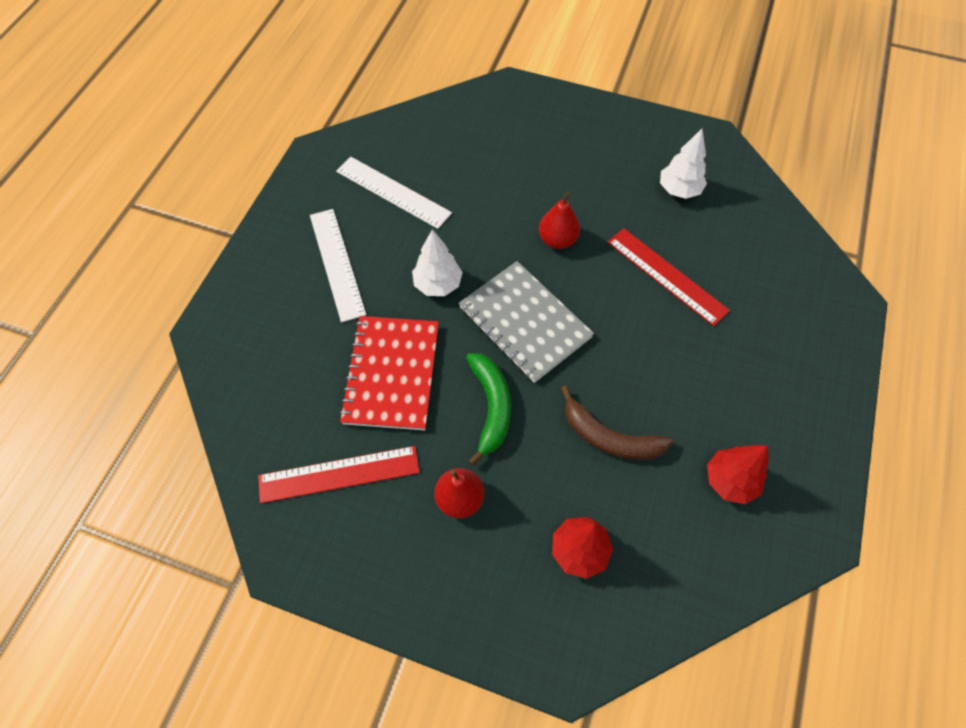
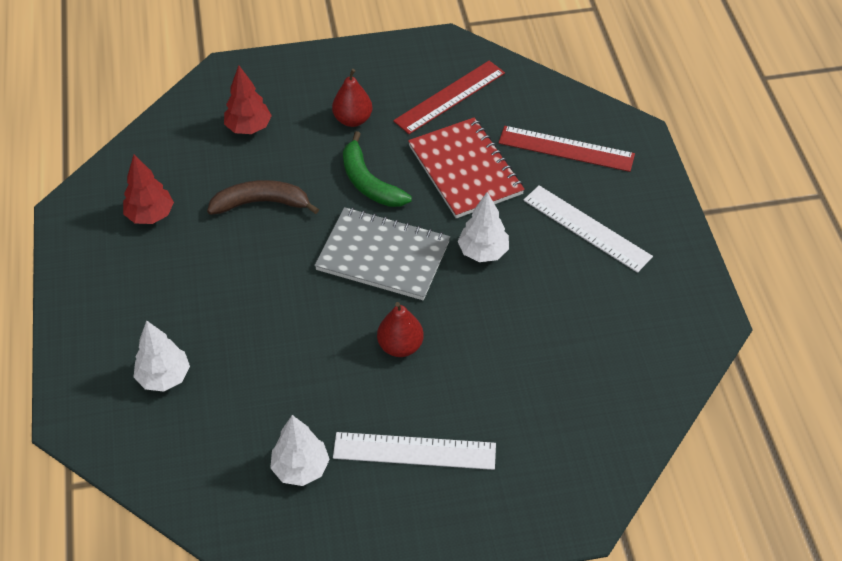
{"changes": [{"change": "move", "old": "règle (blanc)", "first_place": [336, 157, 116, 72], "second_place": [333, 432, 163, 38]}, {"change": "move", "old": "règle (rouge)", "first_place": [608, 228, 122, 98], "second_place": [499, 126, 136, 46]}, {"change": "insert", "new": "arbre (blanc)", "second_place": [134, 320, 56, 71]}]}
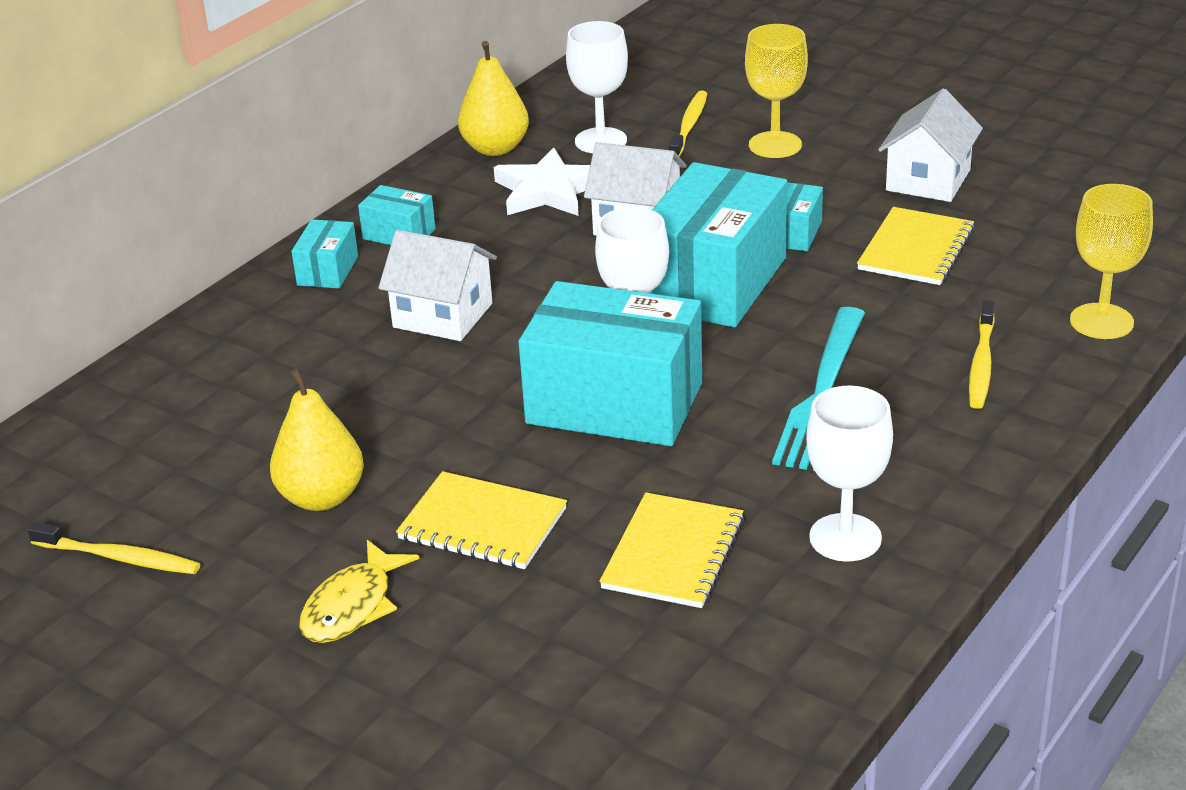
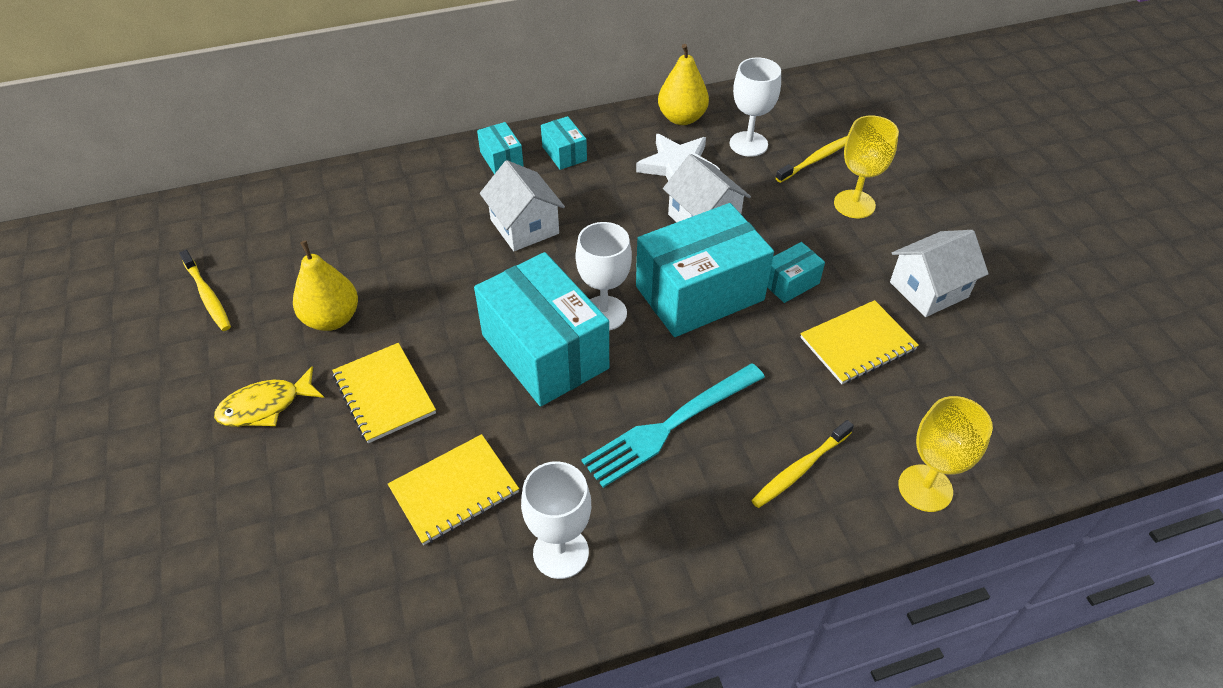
{"changes": [{"change": "rotate", "old": "boîte (turquoise)", "first_place": [291, 219, 67, 70], "second_place": [477, 122, 47, 52], "degrees": -75}]}
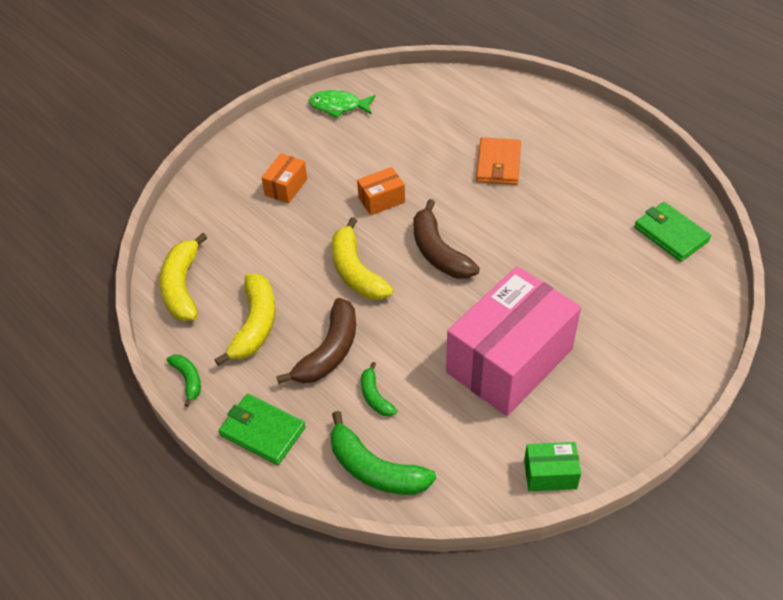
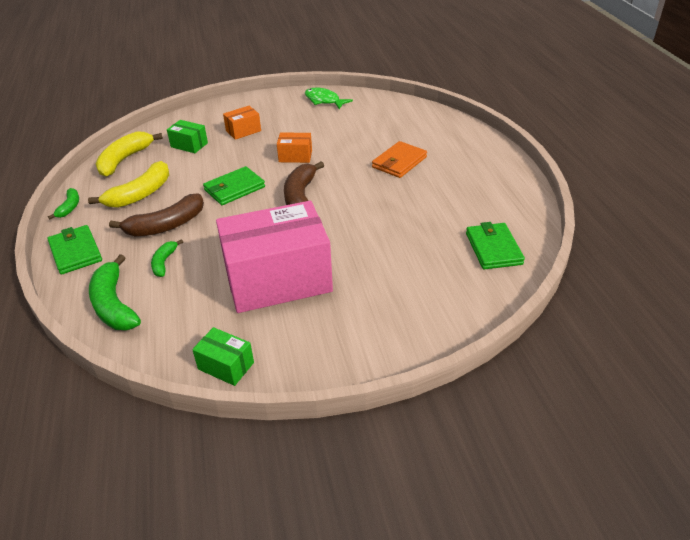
{"changes": [{"change": "replace", "old": "banane (jaune)", "new": "portefeuille (vert)", "first_place": [332, 217, 62, 83], "second_place": [203, 166, 62, 39]}, {"change": "insert", "new": "boîte (vert)", "second_place": [167, 120, 41, 33]}]}
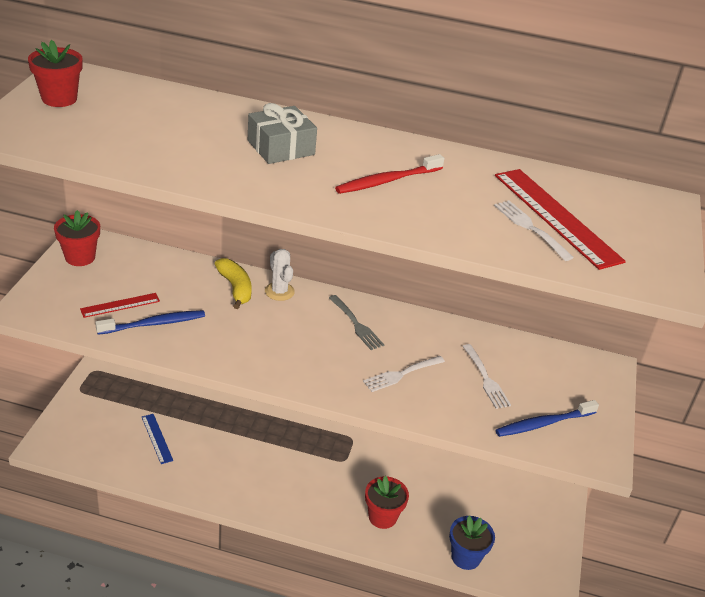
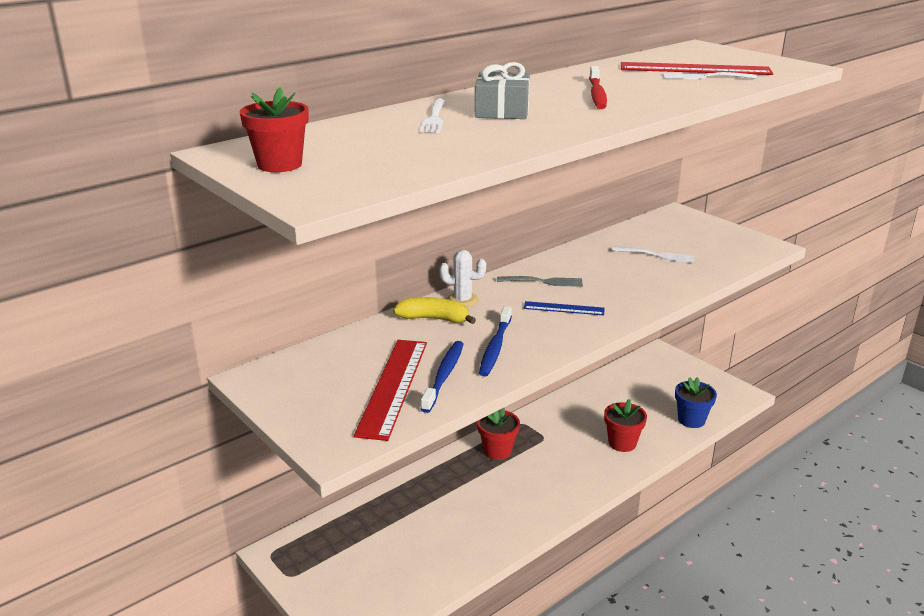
{"changes": [{"change": "move", "old": "pot de fleurs (rouge)", "first_place": [54, 210, 46, 56], "second_place": [477, 408, 43, 52]}, {"change": "resize", "old": "règle (rouge)", "first_place": [80, 293, 80, 25], "second_place": [354, 340, 73, 101], "factor": 1.89}, {"change": "move", "old": "fourchette (blanc)", "first_place": [363, 356, 82, 36], "second_place": [420, 99, 25, 34]}, {"change": "move", "old": "brosse à dents (bleu)", "first_place": [496, 400, 103, 37], "second_place": [479, 306, 33, 70]}, {"change": "move", "old": "règle (bleu)", "first_place": [142, 414, 31, 50], "second_place": [524, 301, 81, 14]}]}
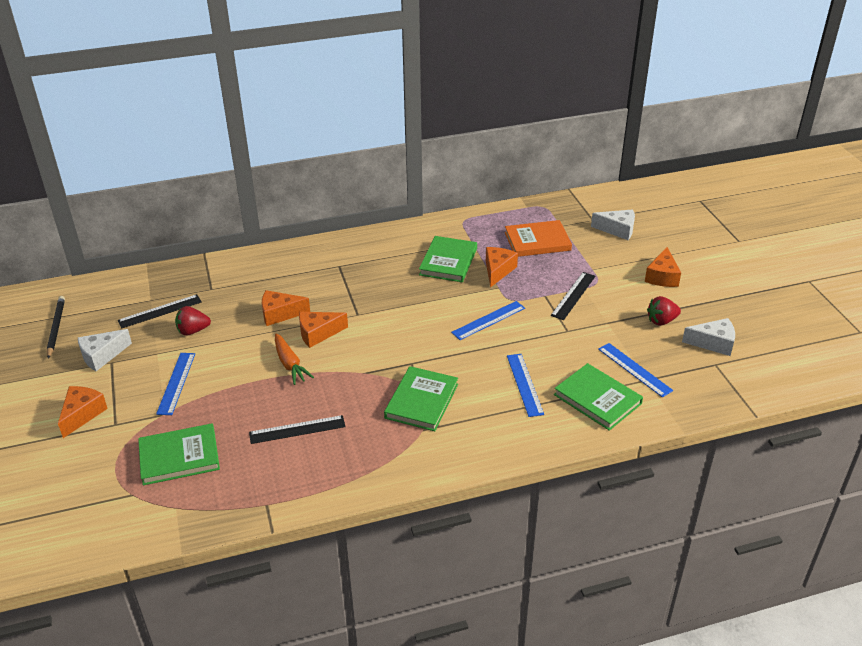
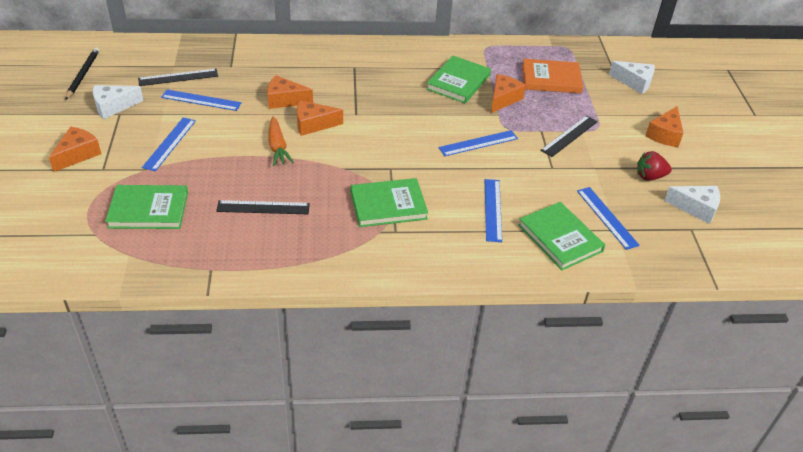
{"changes": [{"change": "replace", "old": "fraise (rouge)", "new": "règle (bleu)", "first_place": [175, 306, 36, 30], "second_place": [161, 89, 81, 22]}, {"change": "rotate", "old": "livre (vert)", "first_place": [384, 366, 74, 65], "second_place": [350, 178, 78, 49], "degrees": 45}]}
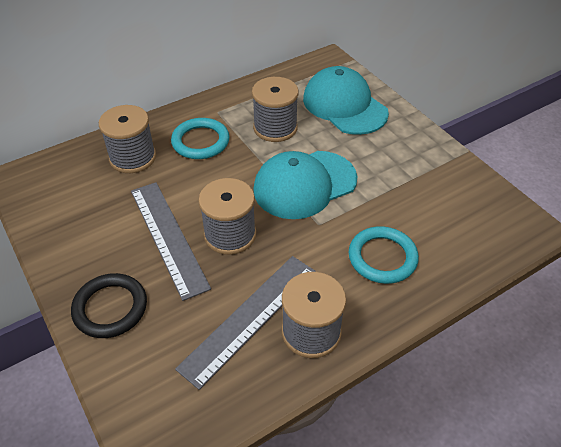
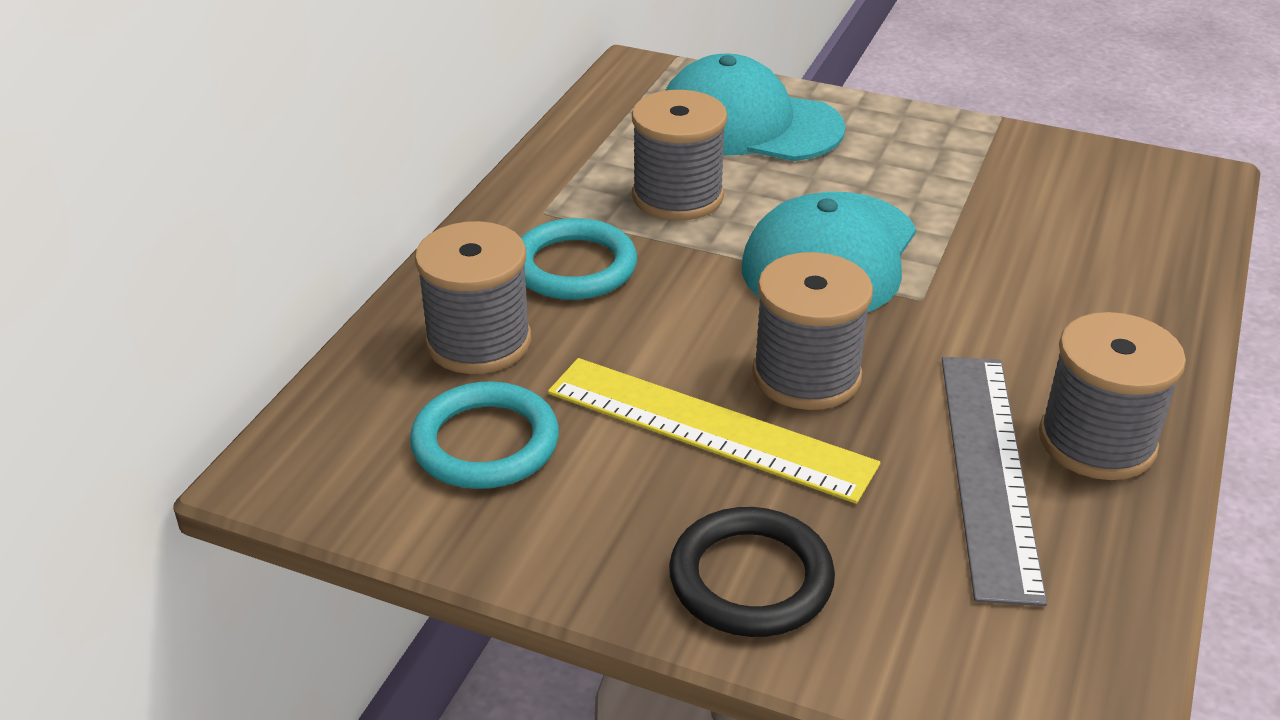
{"changes": [{"change": "recolor", "old": "règle (gris)", "new": "règle (jaune)", "first_place": [131, 182, 80, 119], "second_place": [548, 358, 332, 146]}, {"change": "move", "old": "anneau (turquoise)", "first_place": [349, 226, 70, 58], "second_place": [410, 381, 149, 108]}]}
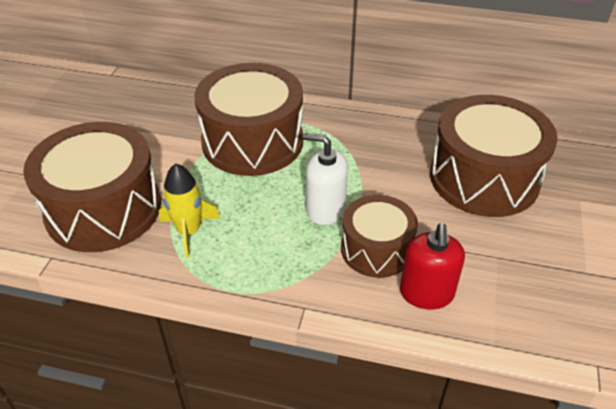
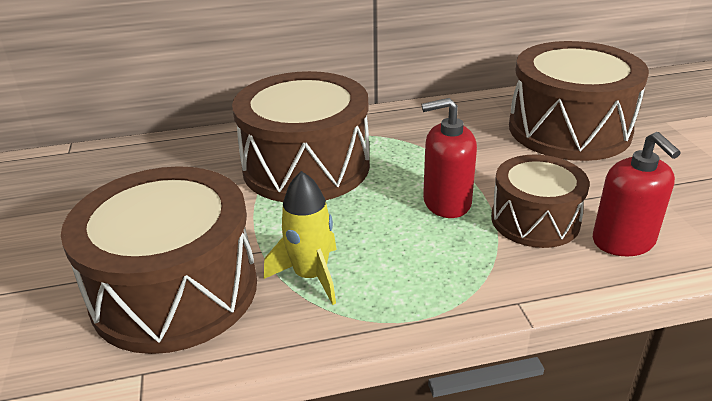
{"changes": [{"change": "recolor", "old": "distributeur de savon (blanc)", "new": "distributeur de savon (rouge)", "first_place": [303, 133, 45, 92], "second_place": [422, 98, 55, 120]}]}
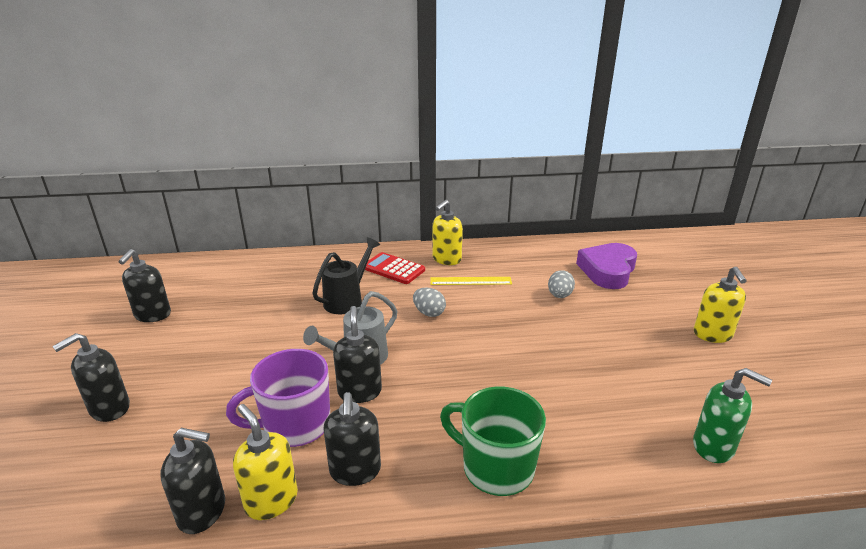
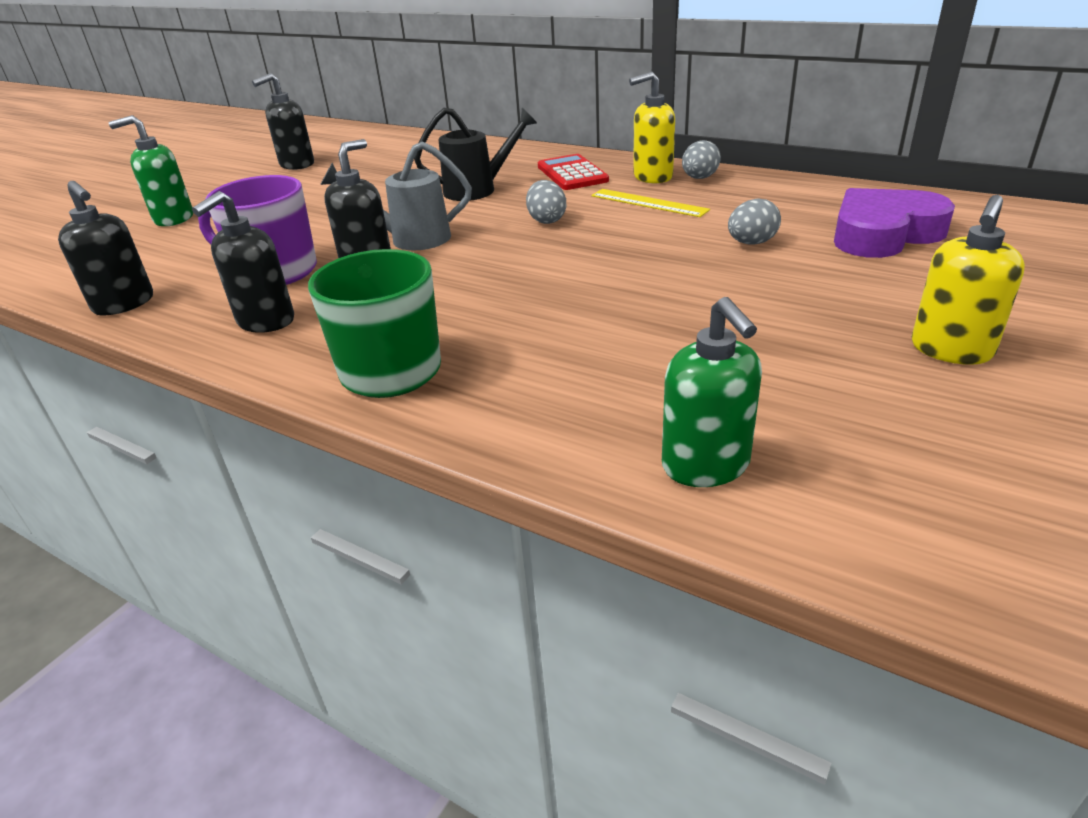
{"changes": [{"change": "recolor", "old": "distributeur de savon (noir)", "new": "distributeur de savon (vert)", "first_place": [52, 333, 78, 89], "second_place": [109, 115, 84, 111]}, {"change": "delete", "old": "distributeur de savon (jaune)", "first_place": [233, 404, 65, 116]}, {"change": "insert", "new": "œuf (gris)", "second_place": [682, 140, 39, 39]}]}
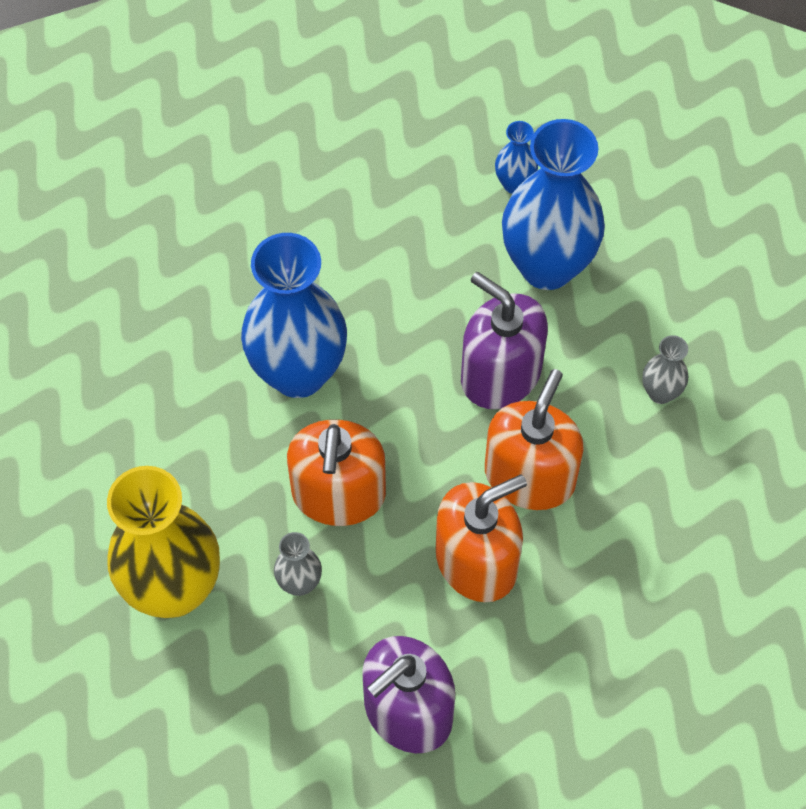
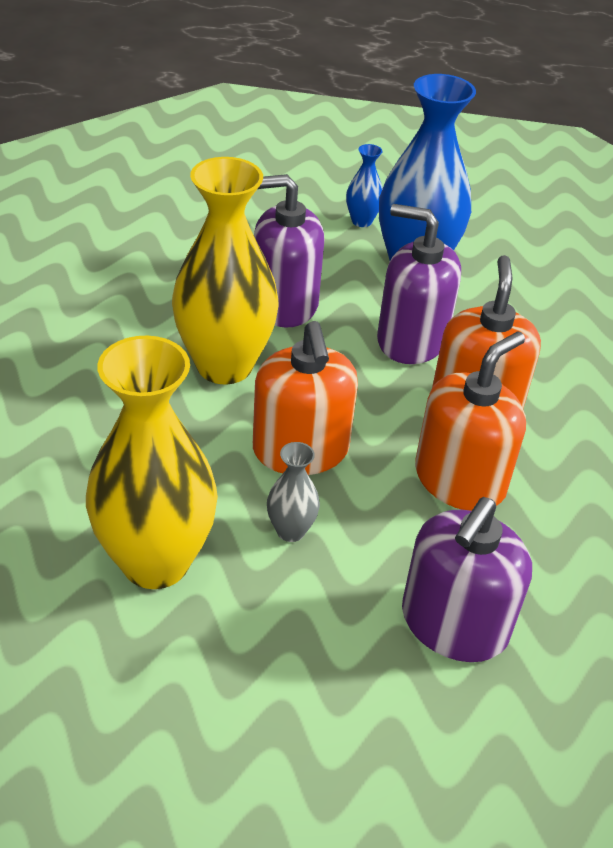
{"changes": [{"change": "recolor", "old": "vase (bleu)", "new": "vase (jaune)", "first_place": [241, 233, 106, 165], "second_place": [172, 157, 107, 227]}, {"change": "delete", "old": "vase (gris)", "first_place": [643, 335, 45, 69]}, {"change": "insert", "new": "distributeur de savon (violet)", "second_place": [254, 174, 70, 154]}]}
